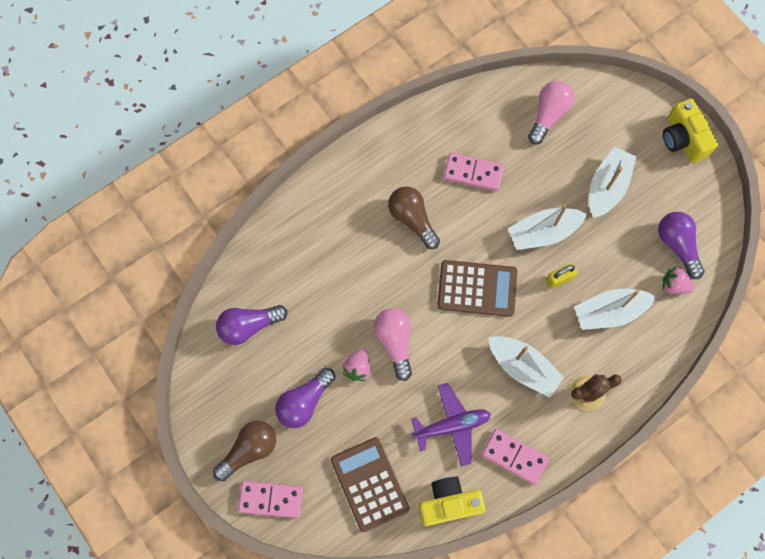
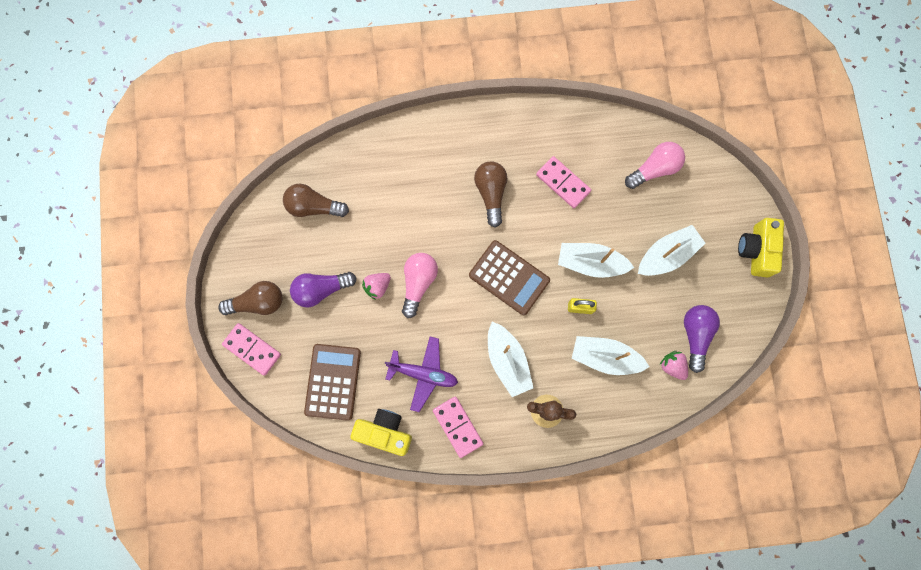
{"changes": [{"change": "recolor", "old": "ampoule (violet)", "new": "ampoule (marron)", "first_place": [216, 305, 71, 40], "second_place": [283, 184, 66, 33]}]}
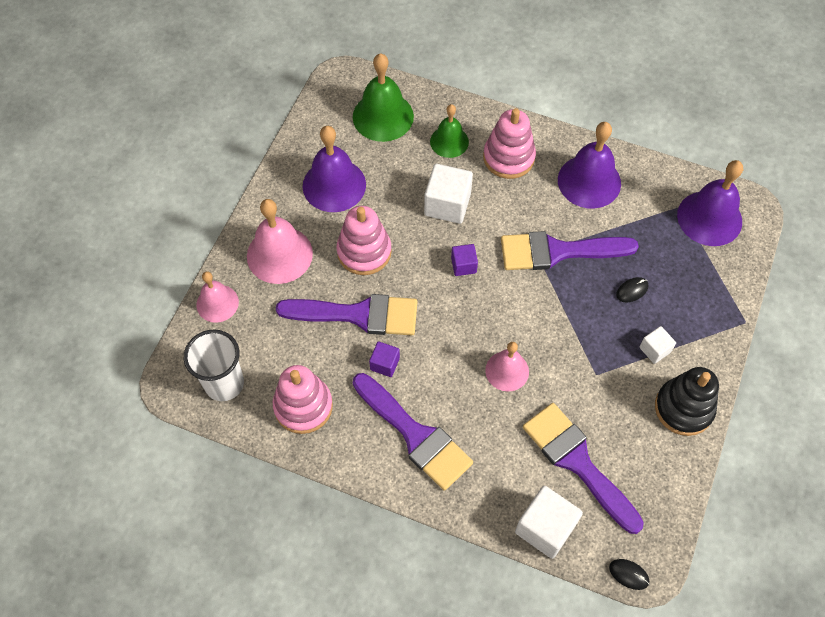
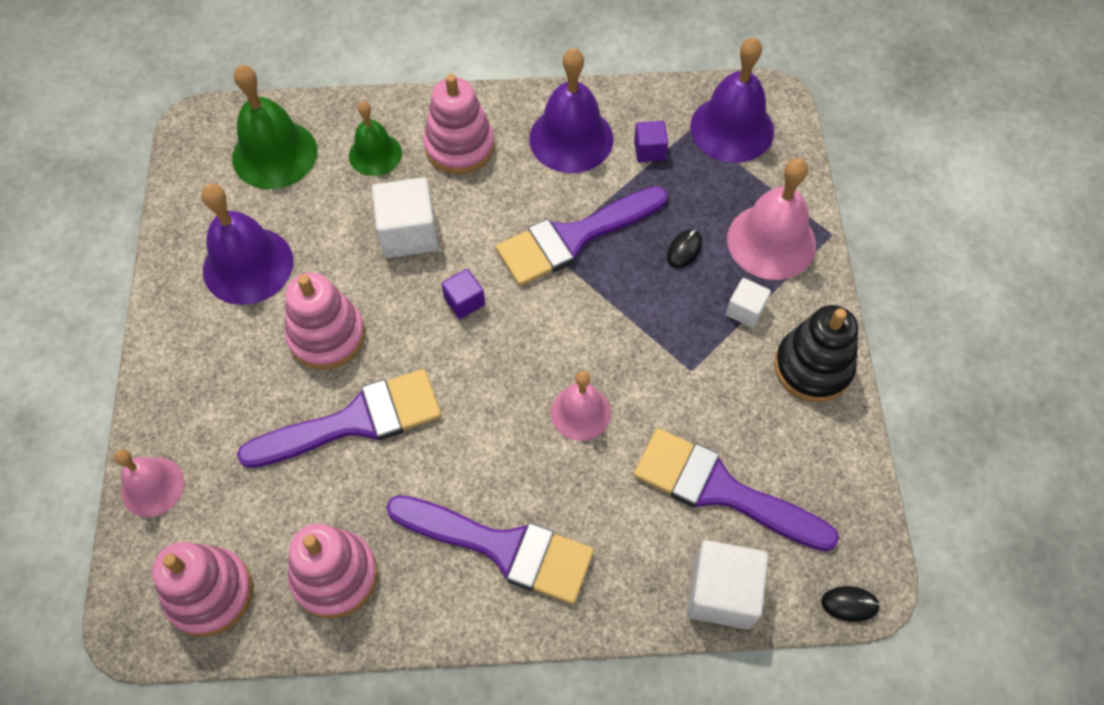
{"changes": [{"change": "move", "old": "cloche (rose)", "first_place": [247, 199, 66, 85], "second_place": [727, 158, 89, 122]}, {"change": "replace", "old": "gobelet (blanc)", "new": "jouet à empiler (rose)", "first_place": [184, 329, 60, 72], "second_place": [152, 542, 101, 95]}, {"change": "move", "old": "cube (violet)", "first_place": [369, 342, 31, 35], "second_place": [634, 121, 34, 41]}]}
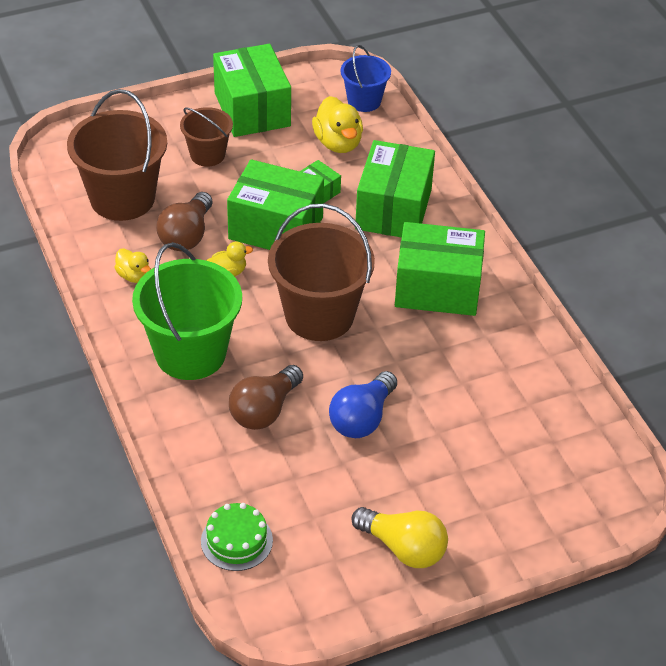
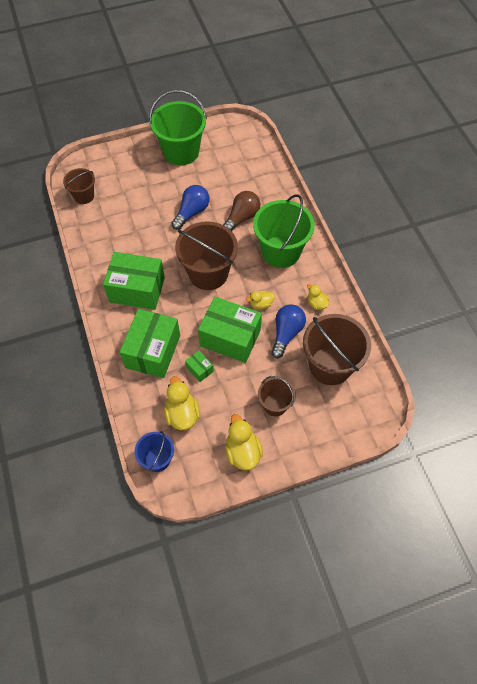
{"changes": [{"change": "replace", "old": "boîte (vert)", "new": "canard (jaune)", "first_place": [213, 44, 78, 93], "second_place": [225, 414, 38, 56]}, {"change": "recolor", "old": "ampoule (marron)", "new": "ampoule (bleu)", "first_place": [156, 192, 57, 59], "second_place": [271, 304, 35, 54]}, {"change": "delete", "old": "gâteau (vert)", "first_place": [201, 503, 72, 68]}, {"change": "replace", "old": "ampoule (jaune)", "new": "seau (vert)", "first_place": [352, 507, 96, 61], "second_place": [149, 90, 58, 75]}, {"change": "insert", "new": "seau (marron)", "second_place": [63, 168, 32, 36]}]}
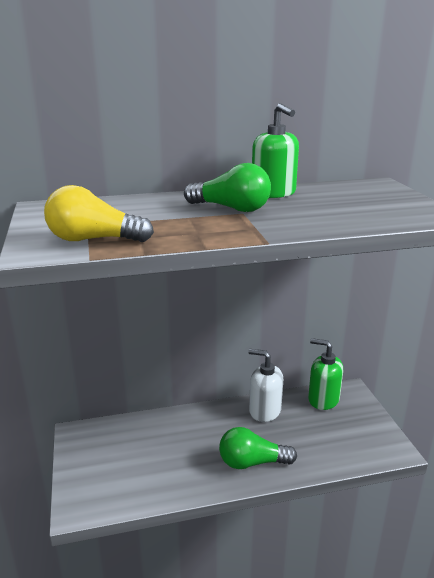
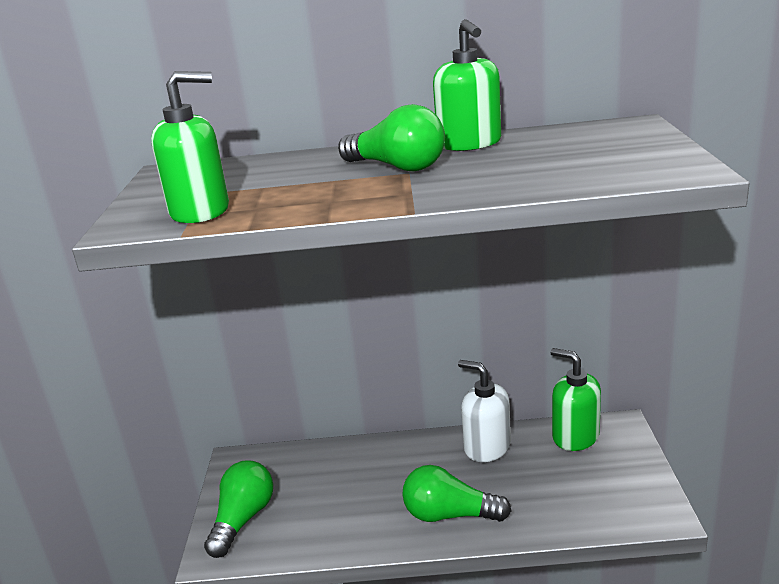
{"changes": [{"change": "replace", "old": "ampoule (jaune)", "new": "distributeur de savon (vert)", "first_place": [44, 185, 110, 57], "second_place": [151, 71, 78, 152]}, {"change": "insert", "new": "ampoule (vert)", "second_place": [204, 461, 69, 97]}]}
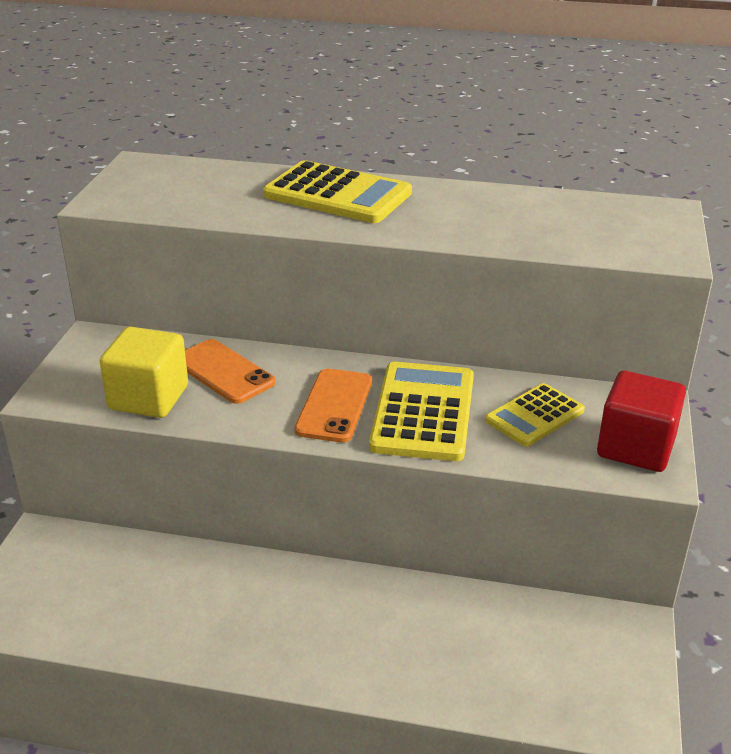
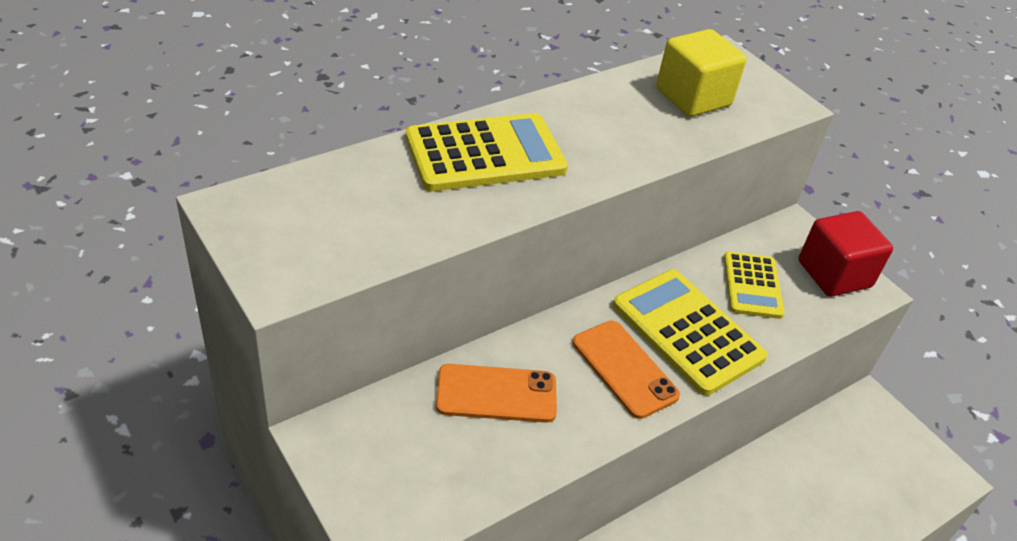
{"changes": [{"change": "move", "old": "cube (jaune)", "first_place": [100, 327, 88, 91], "second_place": [656, 29, 91, 88]}]}
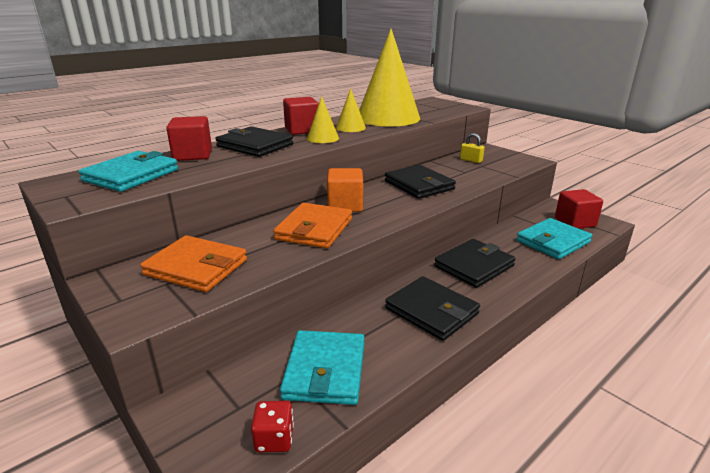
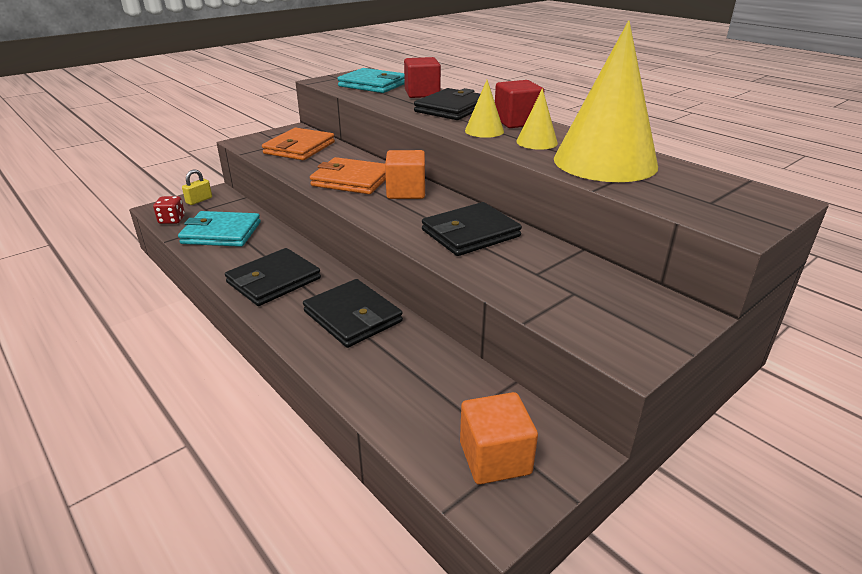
{"changes": [{"change": "move", "old": "cadenas (jaune)", "first_place": [460, 133, 25, 30], "second_place": [182, 169, 30, 36]}, {"change": "recolor", "old": "cube (rouge)", "new": "cube (orange)", "first_place": [555, 189, 48, 40], "second_place": [460, 392, 78, 93]}, {"change": "delete", "old": "portefeuille (turquoise)", "first_place": [516, 218, 76, 41]}]}
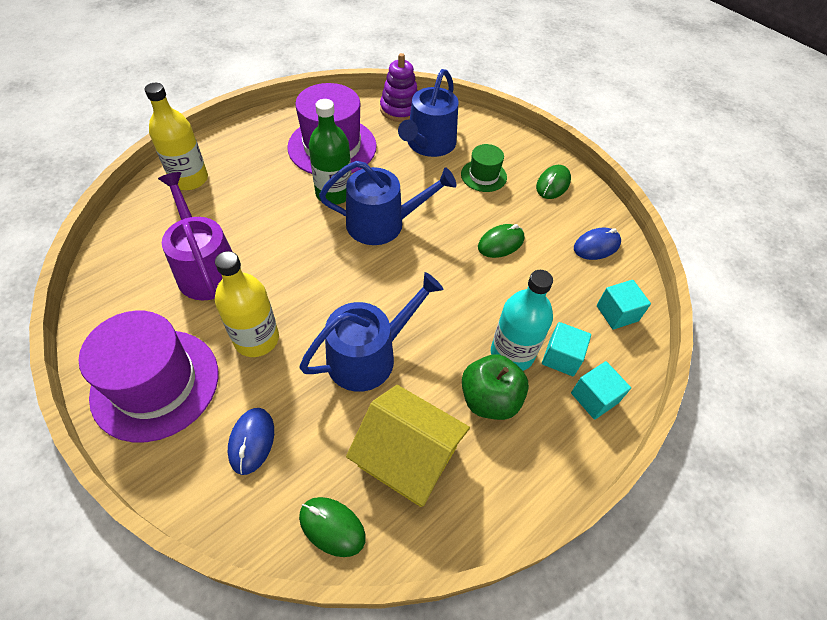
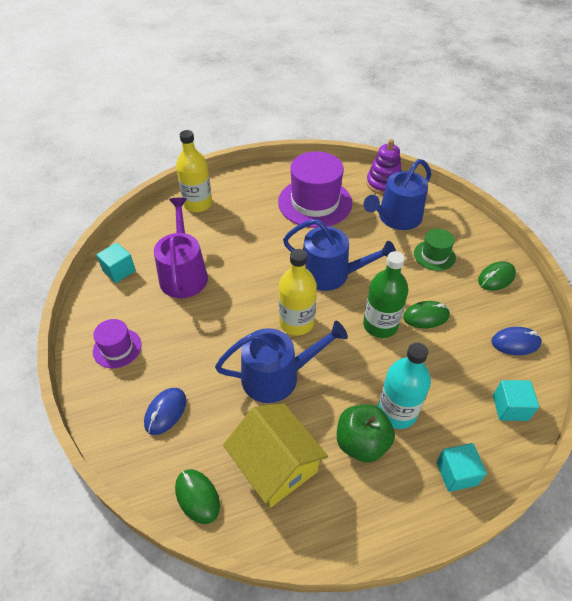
{"changes": [{"change": "move", "old": "bouteille (vert)", "first_place": [308, 99, 44, 106], "second_place": [363, 251, 45, 87]}, {"change": "move", "old": "bouteille (jaune)", "first_place": [215, 251, 64, 106], "second_place": [279, 249, 38, 87]}, {"change": "resize", "old": "chapeau (violet)", "first_place": [79, 311, 140, 131], "second_place": [93, 319, 49, 49], "factor": 0.51}, {"change": "move", "old": "cube (turquoise)", "first_place": [542, 322, 49, 54], "second_place": [96, 243, 40, 40]}]}
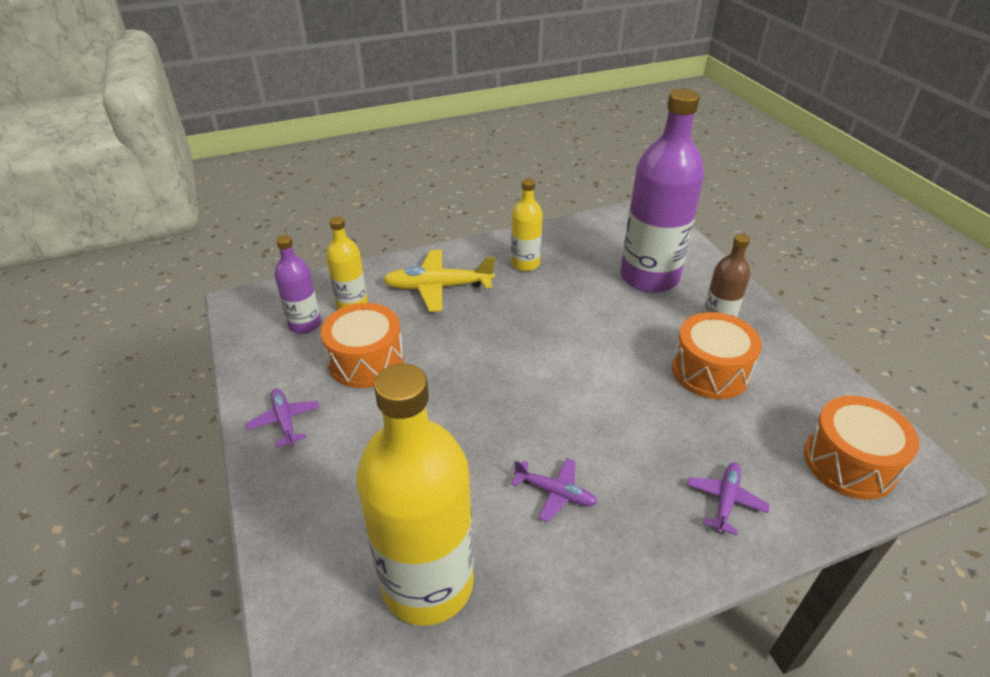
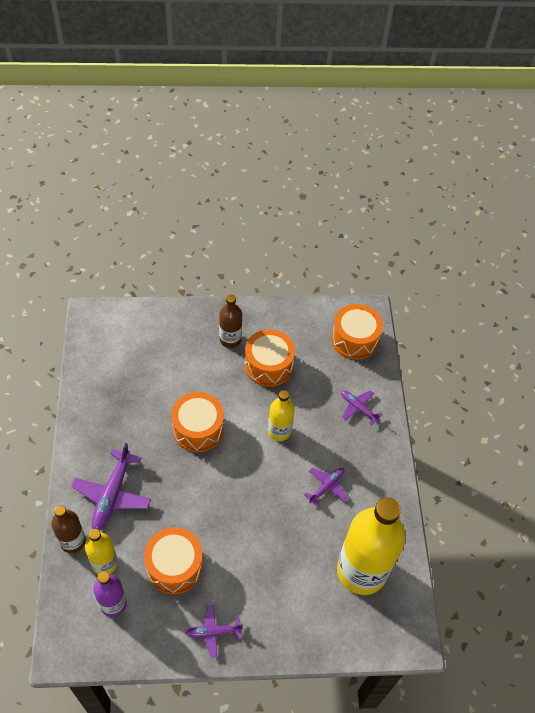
{"changes": [{"change": "delete", "old": "bouteille (violet)", "first_place": [620, 89, 84, 204]}, {"change": "move", "old": "bouteille (jaune)", "first_place": [511, 179, 32, 92], "second_place": [268, 390, 27, 51]}, {"change": "recolor", "old": "avion (jaune)", "new": "avion (violet)", "first_place": [383, 250, 112, 62], "second_place": [71, 443, 80, 87]}, {"change": "insert", "new": "tambour (orange)", "second_place": [171, 392, 53, 60]}, {"change": "insert", "new": "bouteille (marron)", "second_place": [51, 505, 35, 48]}]}
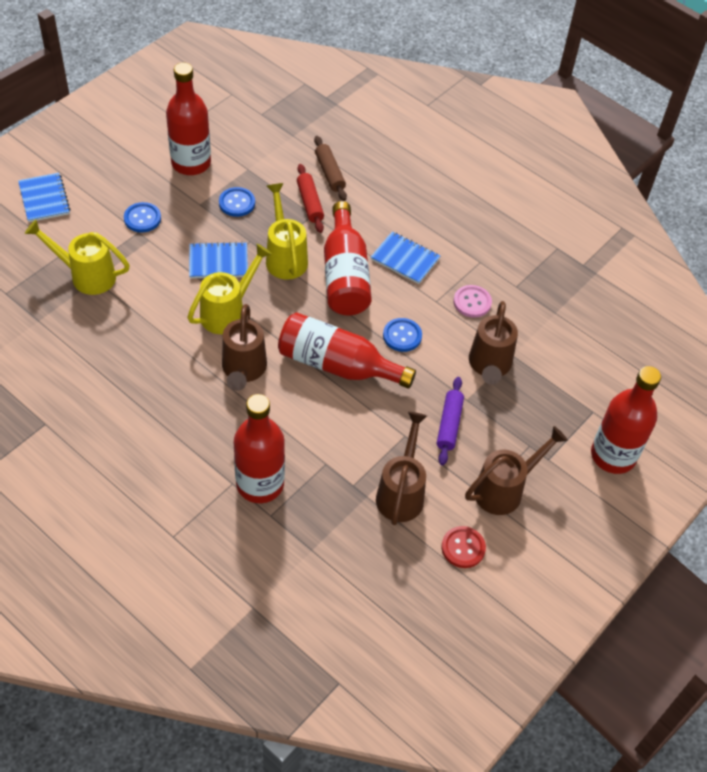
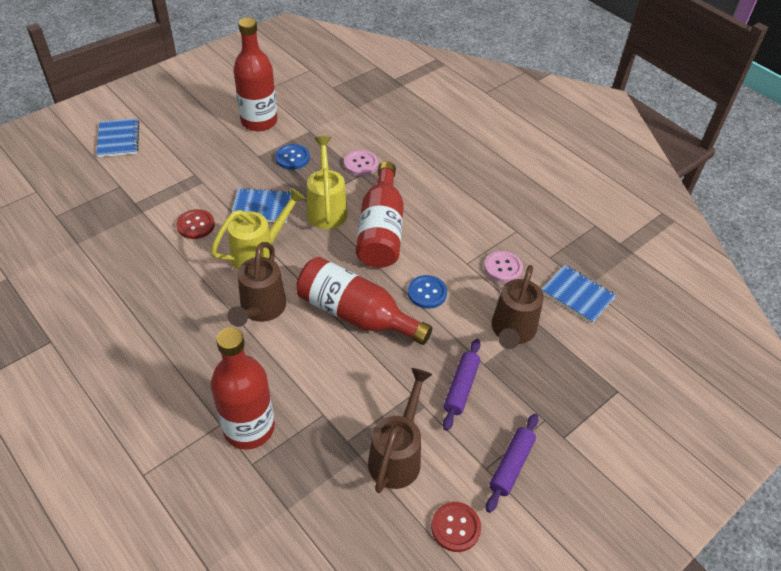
{"changes": [{"change": "delete", "old": "rouleau à pâtisserie (marron)", "first_place": [314, 136, 33, 65]}, {"change": "replace", "old": "rouleau à pâtisserie (rouge)", "new": "bouton (rose)", "first_place": [297, 164, 27, 69], "second_place": [344, 150, 34, 26]}, {"change": "delete", "old": "bouton (bleu)", "first_place": [124, 202, 37, 31]}, {"change": "delete", "old": "arrosoir (jaune)", "first_place": [25, 220, 105, 75]}, {"change": "move", "old": "carnet (bleu)", "first_place": [371, 231, 69, 53], "second_place": [541, 265, 75, 58]}, {"change": "delete", "old": "bouteille (rouge)", "first_place": [591, 366, 70, 108]}, {"change": "replace", "old": "arrosoir (marron)", "new": "rouleau à pâtisserie (violet)", "first_place": [465, 426, 103, 89], "second_place": [486, 414, 52, 99]}, {"change": "insert", "new": "bouton (rouge)", "second_place": [176, 209, 39, 30]}]}
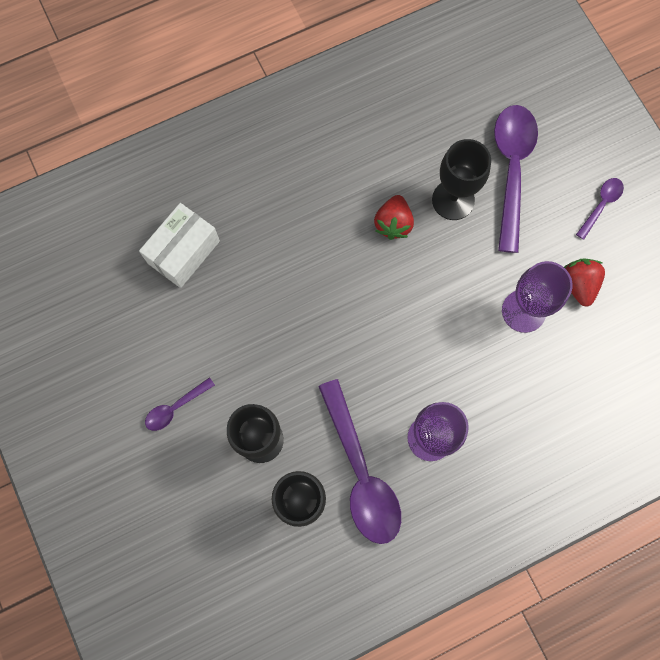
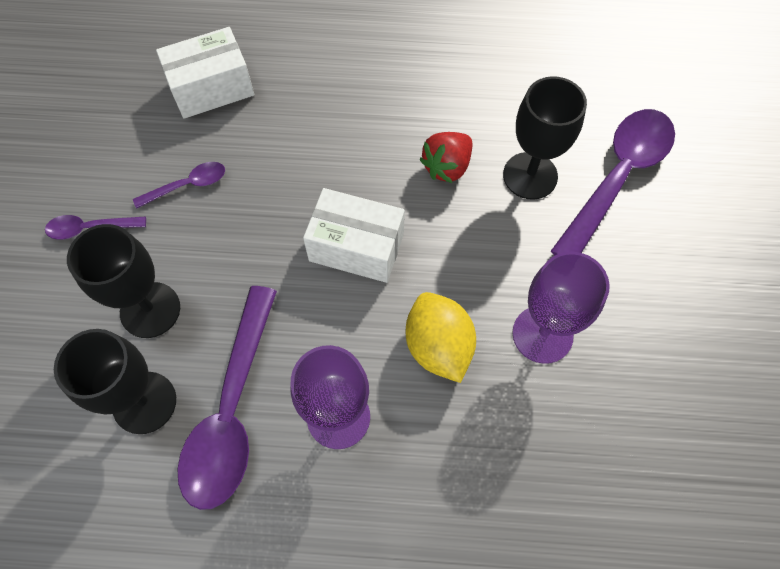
{"changes": [{"change": "move", "old": "cuillère (violet)", "first_place": [576, 178, 48, 62], "second_place": [133, 162, 92, 47]}, {"change": "delete", "old": "fraise (rouge)", "first_place": [564, 258, 41, 49]}, {"change": "insert", "new": "boîte (blanc)", "second_place": [303, 188, 102, 95]}, {"change": "insert", "new": "citron (jaune)", "second_place": [406, 292, 70, 91]}]}
